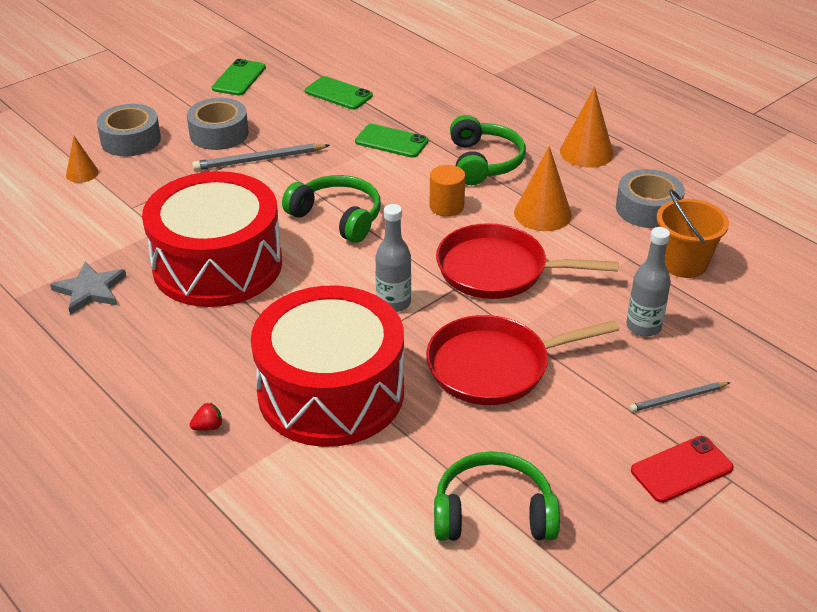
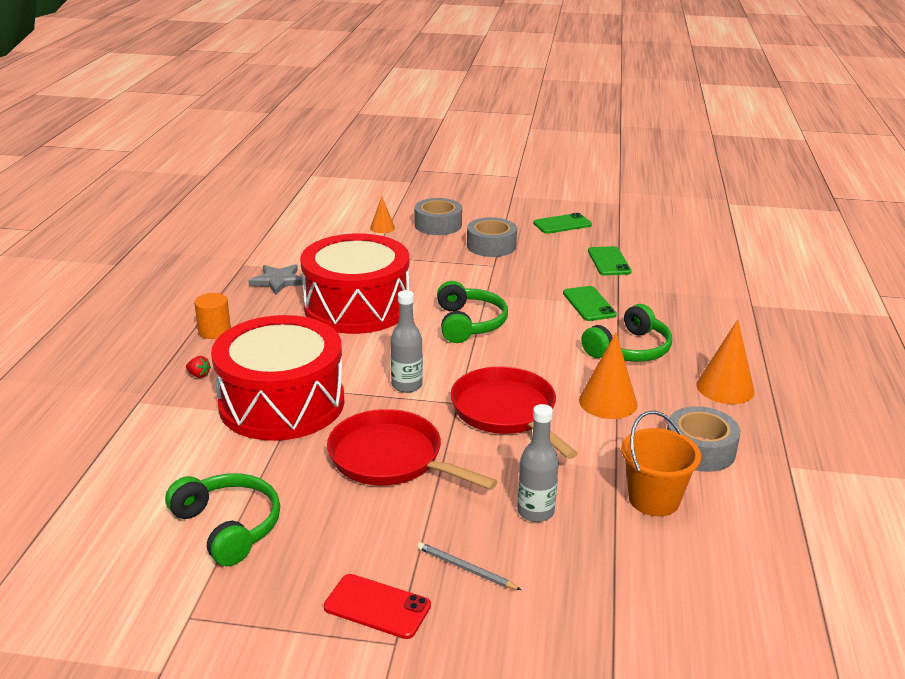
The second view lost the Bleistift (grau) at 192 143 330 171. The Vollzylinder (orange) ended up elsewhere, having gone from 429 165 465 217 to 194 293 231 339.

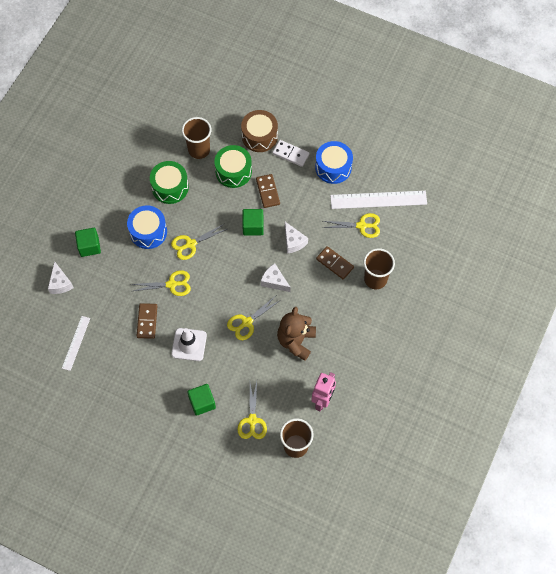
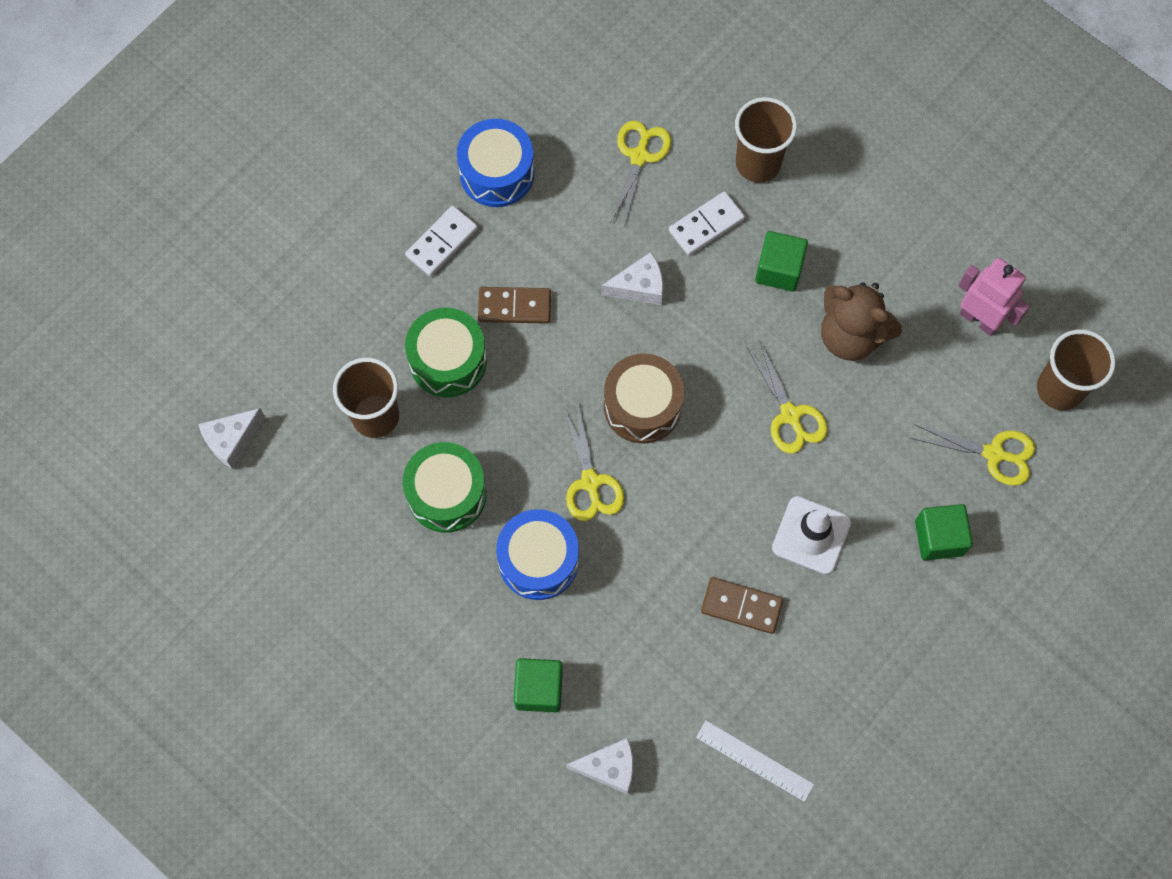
The second view lost the Schere (gelb) at 131 270 191 296. The second view lost the Lineal (weiß) at 330 191 427 209. The Trommel (braun) ended up elsewhere, having gone from 241 110 278 152 to 604 354 684 443. The Kubus (grün) ended up elsewhere, having gone from 242 209 264 236 to 755 231 808 292. The Käse (weiß) ended up elsewhere, having gone from 261 263 291 292 to 198 408 265 469. What was the Dominostein (braun) at 316 246 354 279 turned into the Dominostein (weiß) at 669 191 745 255.

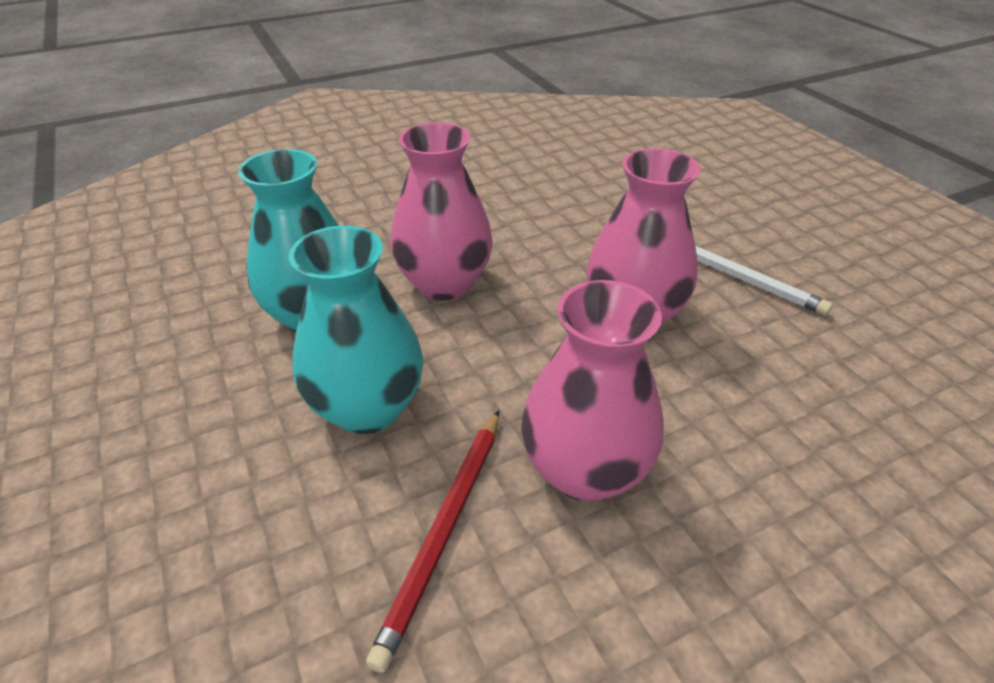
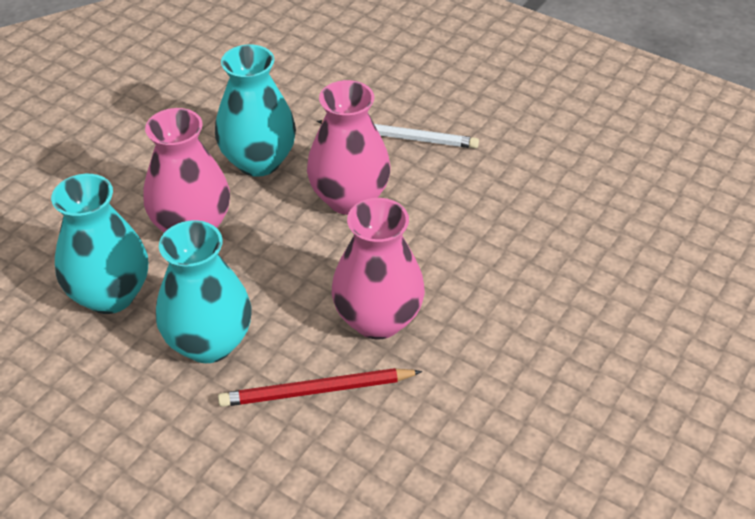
The second view gained the Vase (türkis) at 215 44 296 177. The Bleistift (rot) at 366 410 499 673 ended up facing another way, 90 degrees clockwise from before.

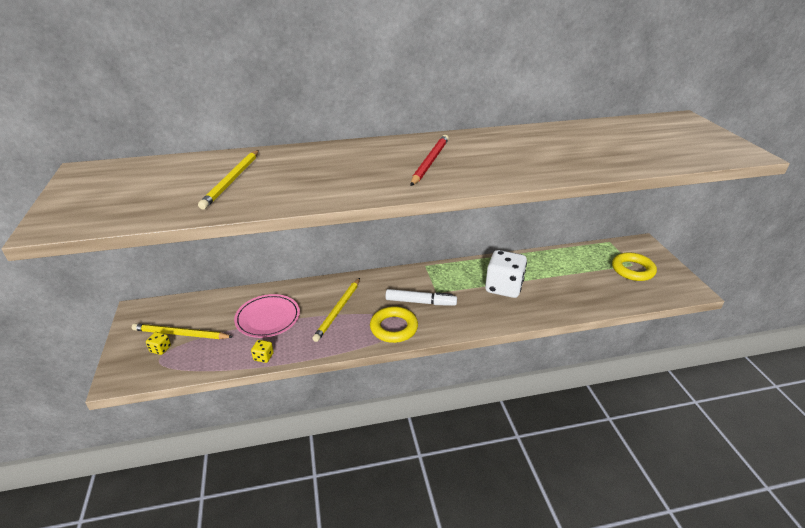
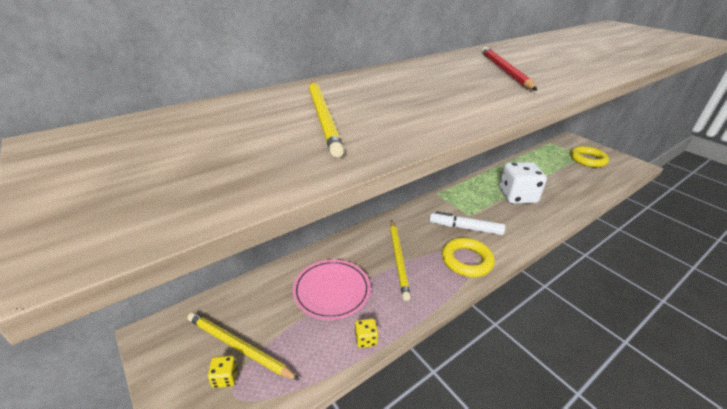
The Bleistift (gelb) at 132 323 233 339 ended up facing another way, 45 degrees clockwise from before. The Filzstift (weiß) at 385 289 457 306 ended up facing another way, 150 degrees counterclockwise from before.

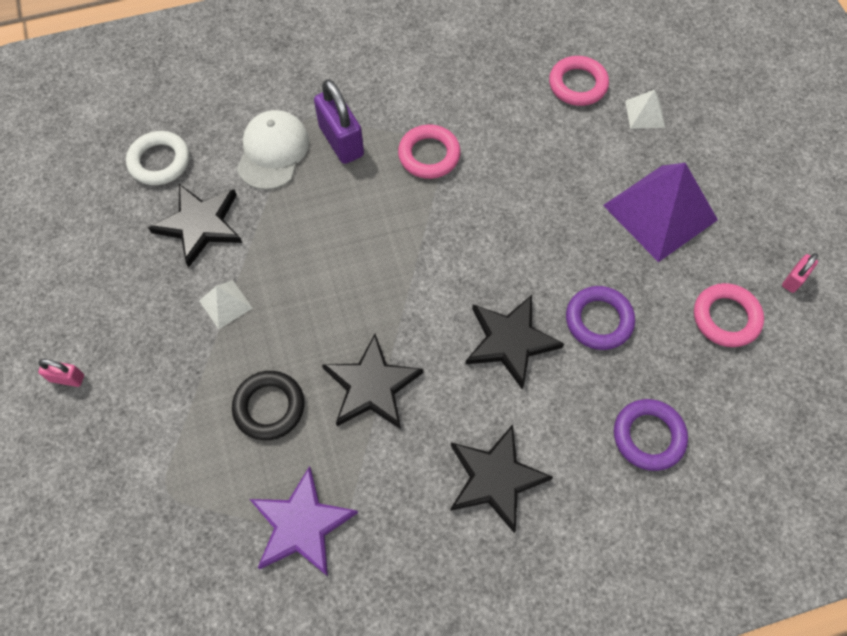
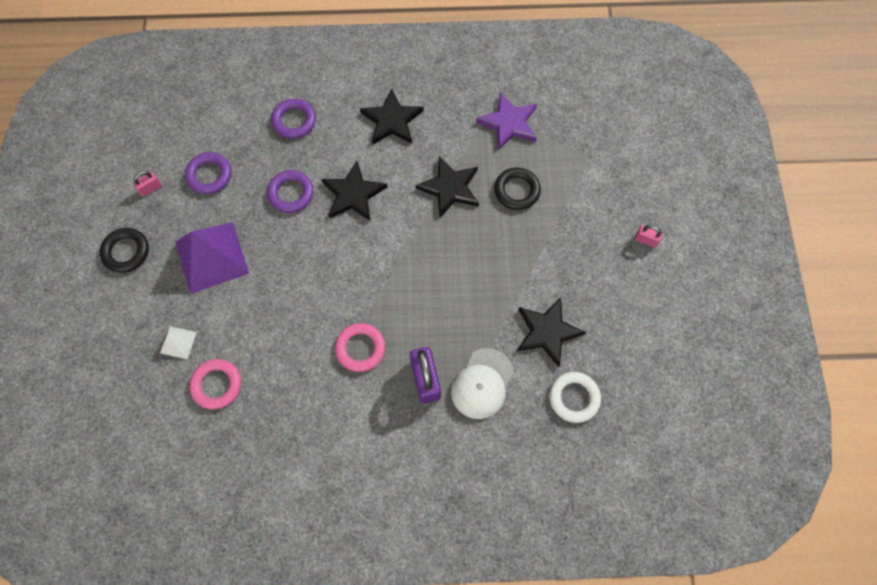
The second view lost the Pyramide (weiß) at 199 280 252 329. The second view gained the Ring (schwarz) at 100 228 149 273. What was the Ring (rosa) at 694 283 764 347 turned into the Ring (lila) at 185 152 232 194.

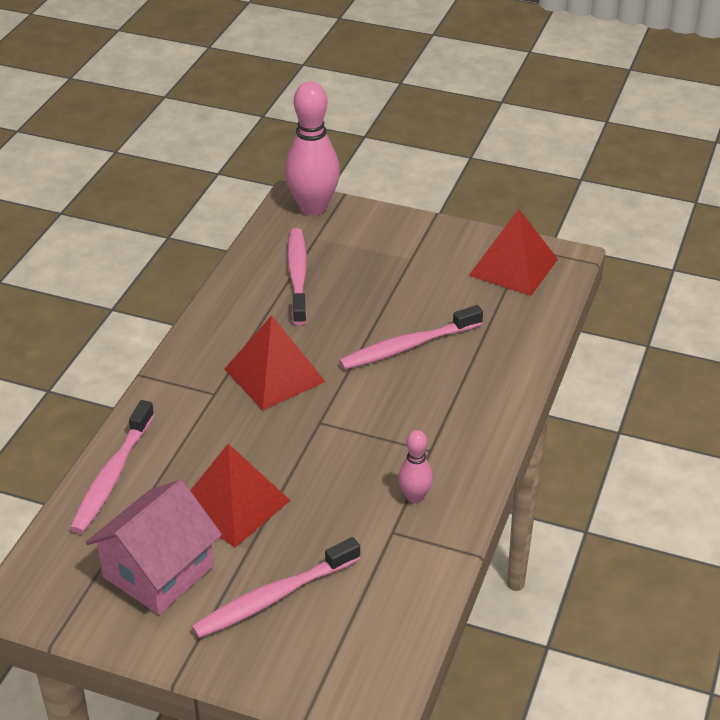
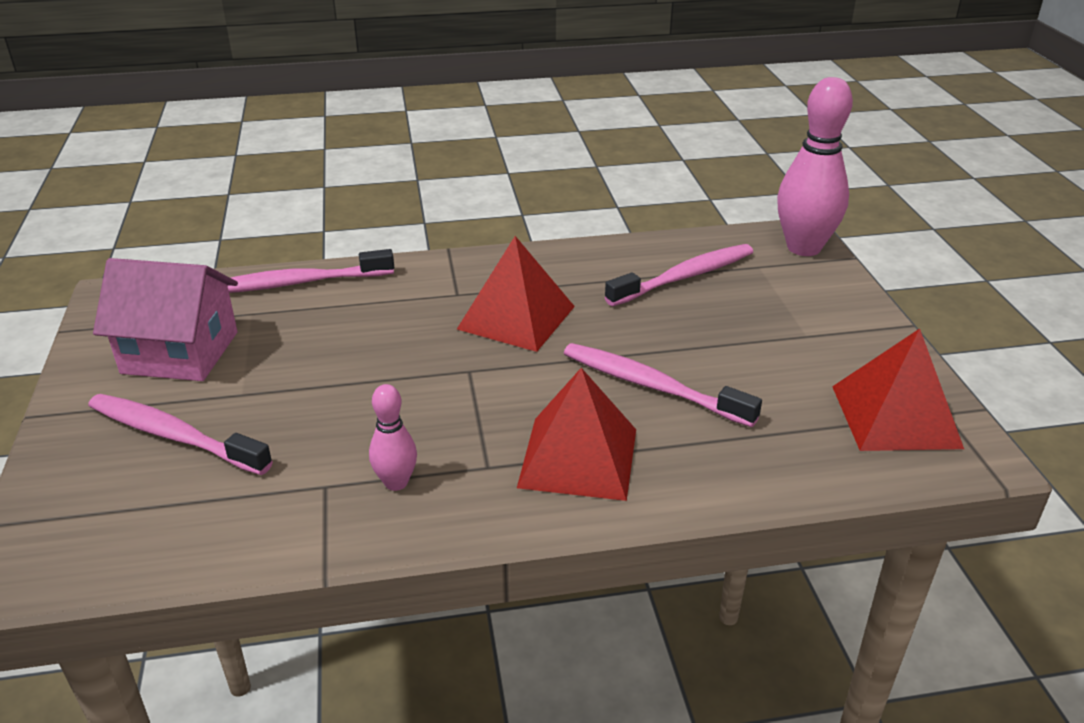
The Pyramide (rot) ended up elsewhere, having gone from 190 444 291 548 to 517 368 636 501.

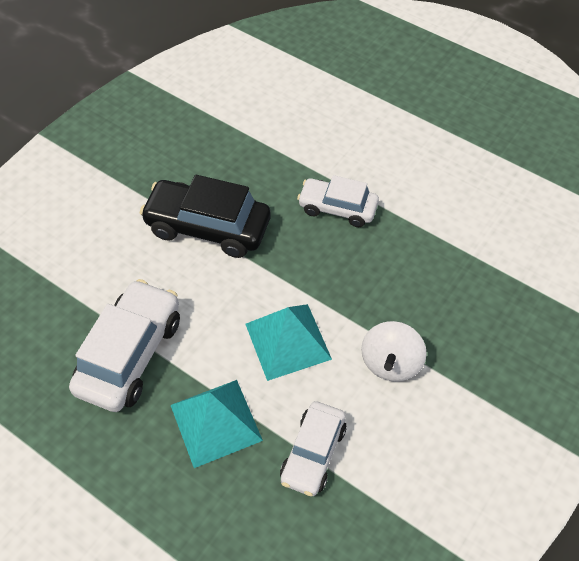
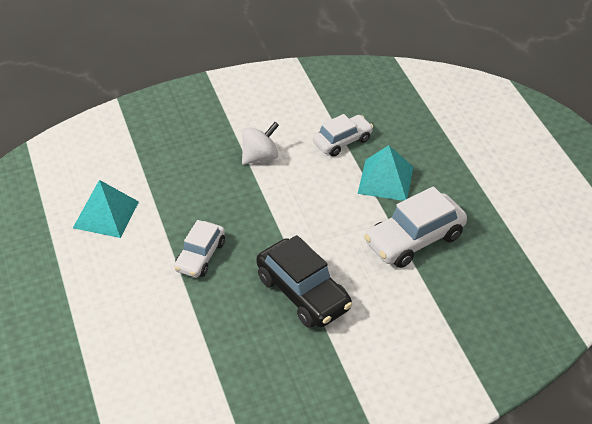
The Pyramide (türkis) ended up elsewhere, having gone from 246 304 332 381 to 73 180 139 238. The Auto (weiß) at 297 175 379 227 ended up facing another way, 60 degrees clockwise from before.

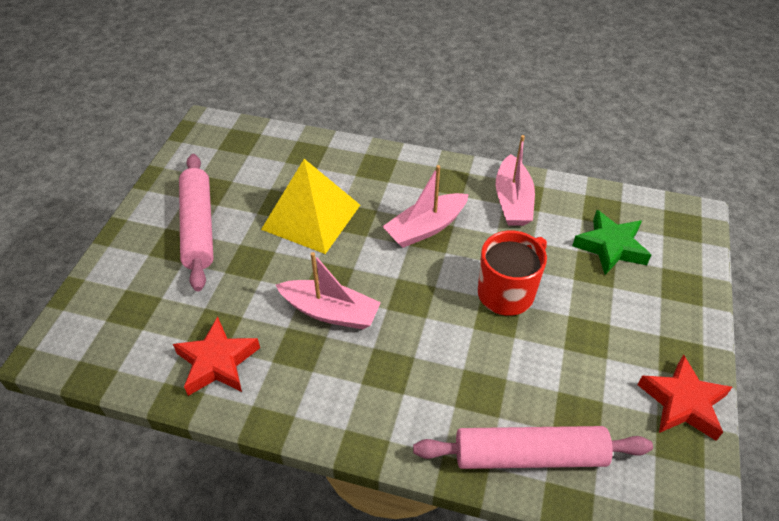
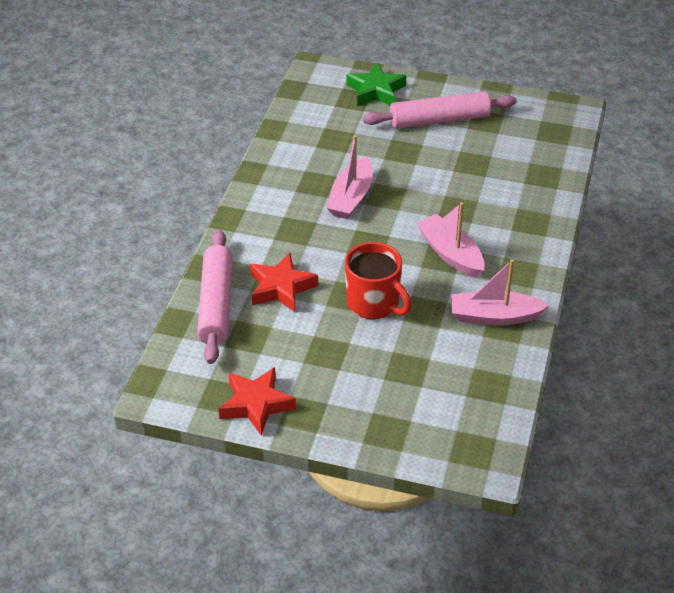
The second view lost the Pyramide (gelb) at 261 159 360 254. The Stern (rot) ended up elsewhere, having gone from 173 317 260 396 to 250 253 318 312. The Stern (grün) ended up elsewhere, having gone from 572 210 651 275 to 346 63 406 106.

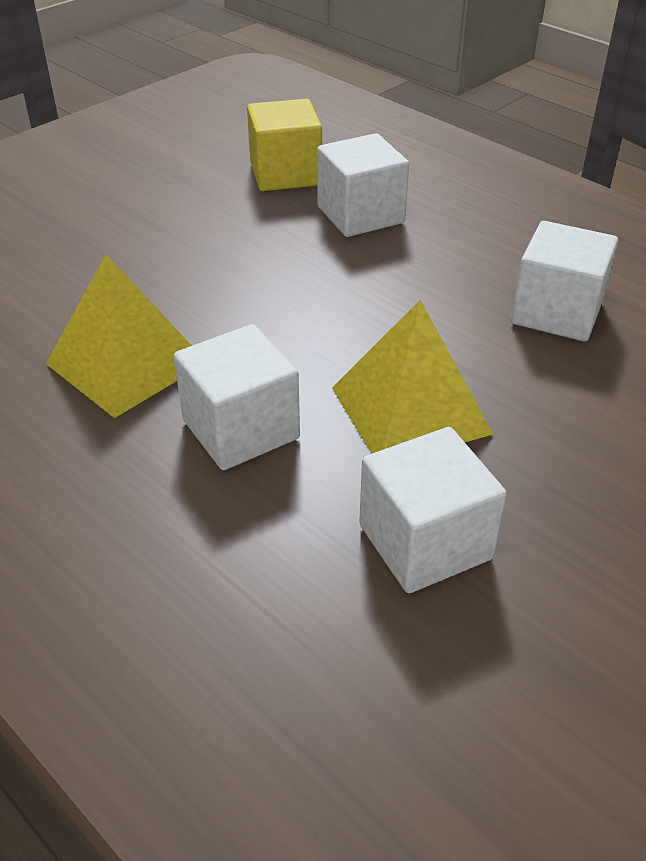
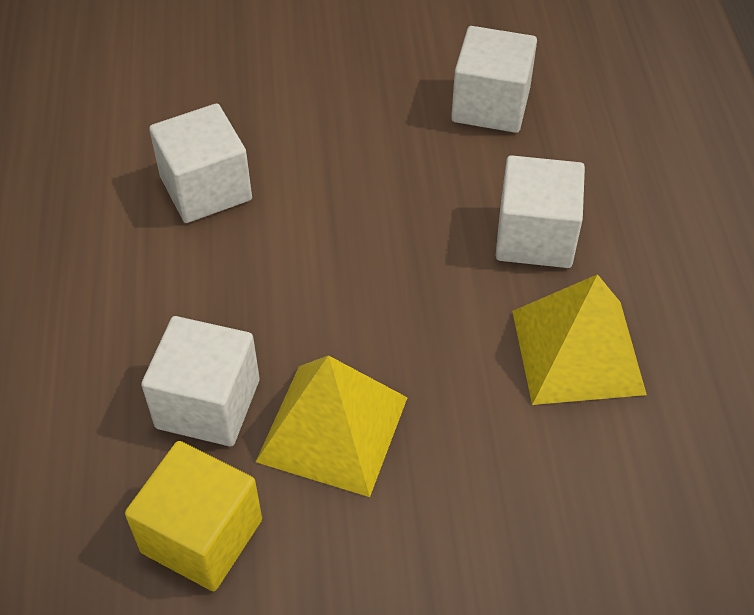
The Pyramide (gelb) ended up elsewhere, having gone from 332 300 493 454 to 256 355 408 497.

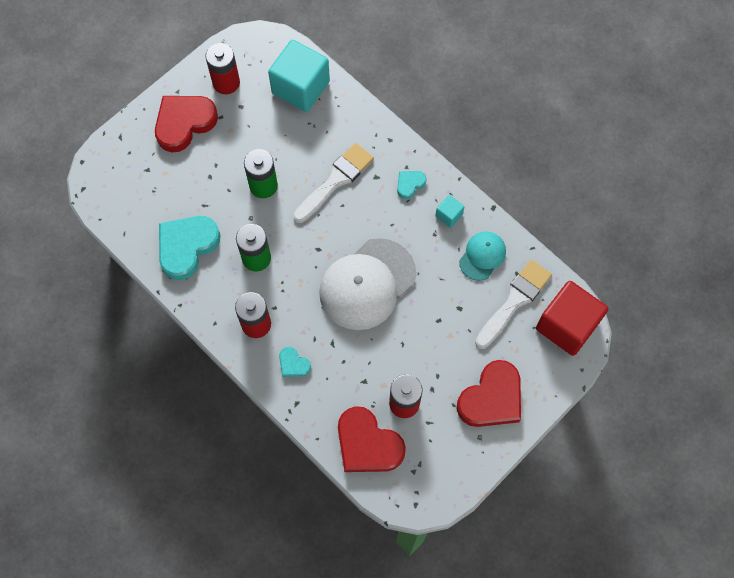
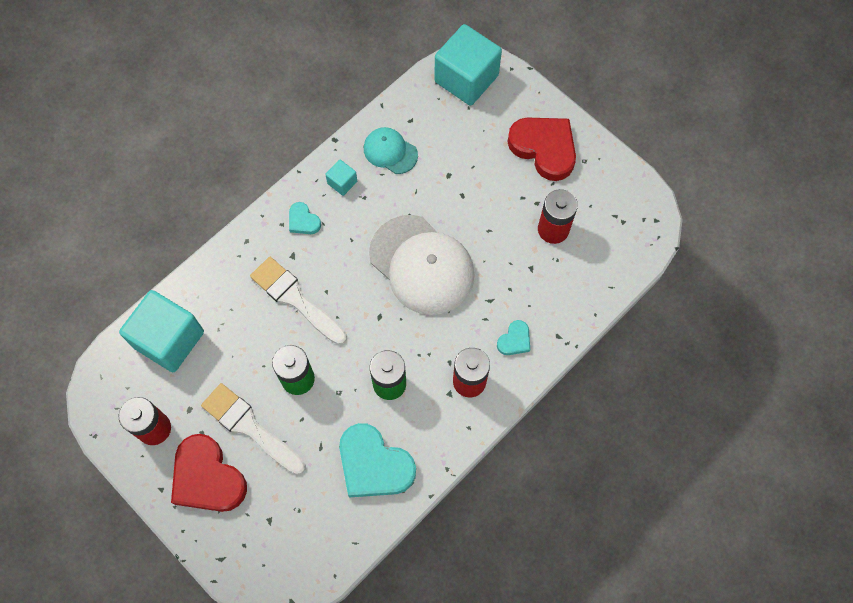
The second view lost the Herz (rot) at 338 406 406 472. The Pinsel (weiß) ended up elsewhere, having gone from 475 260 552 349 to 201 383 306 475. What was the Kubus (rot) at 536 281 608 356 turned into the Kubus (türkis) at 434 24 502 105.

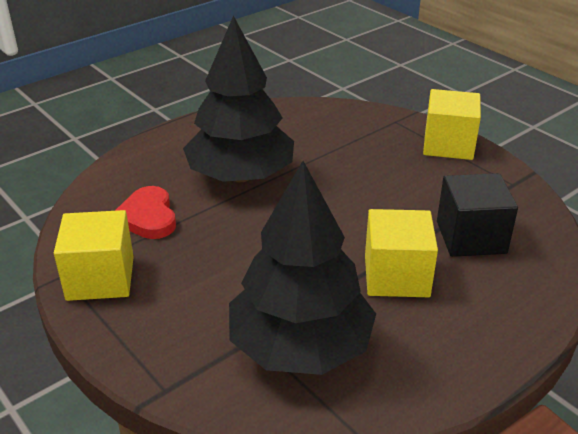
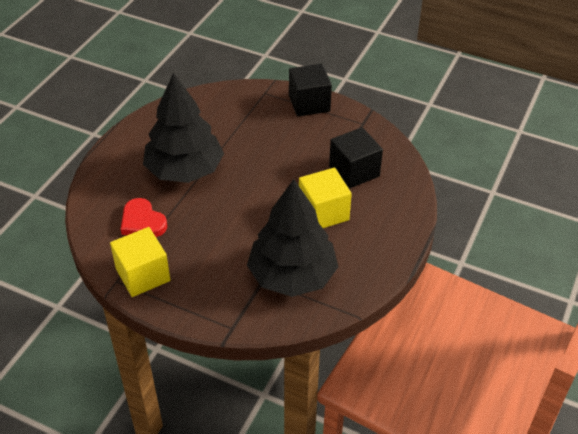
What was the Kubus (gelb) at 423 89 481 160 turned into the Kubus (schwarz) at 289 64 332 117.

